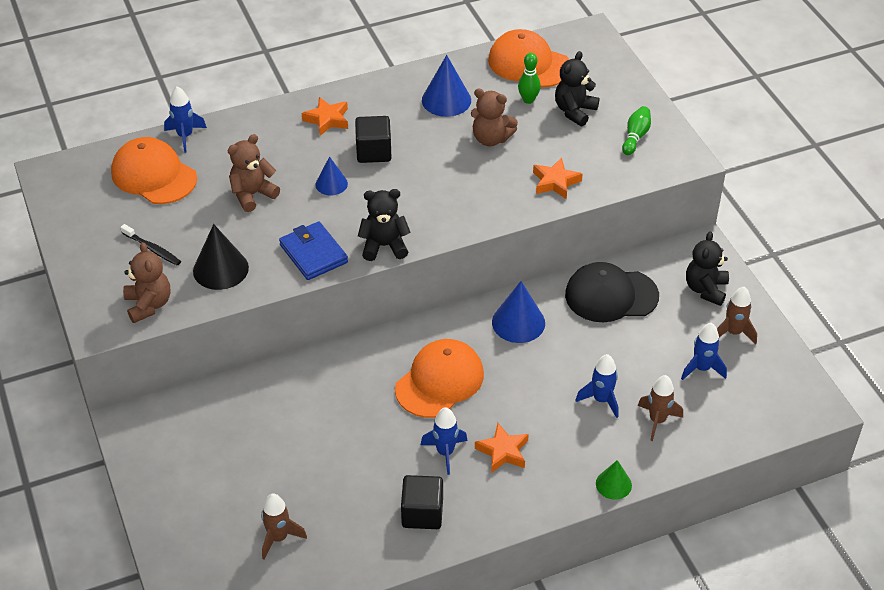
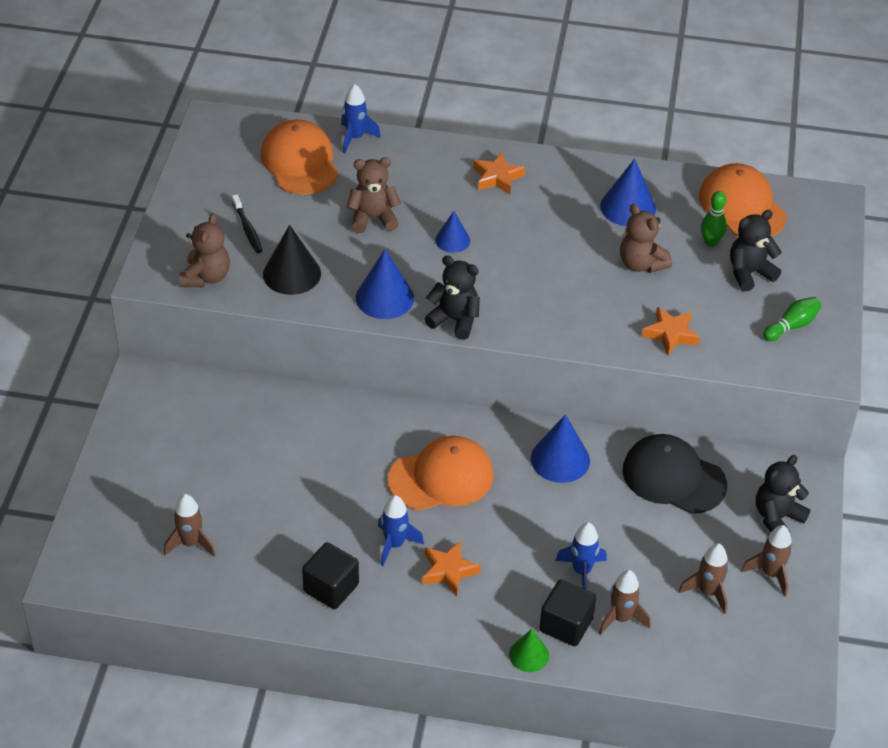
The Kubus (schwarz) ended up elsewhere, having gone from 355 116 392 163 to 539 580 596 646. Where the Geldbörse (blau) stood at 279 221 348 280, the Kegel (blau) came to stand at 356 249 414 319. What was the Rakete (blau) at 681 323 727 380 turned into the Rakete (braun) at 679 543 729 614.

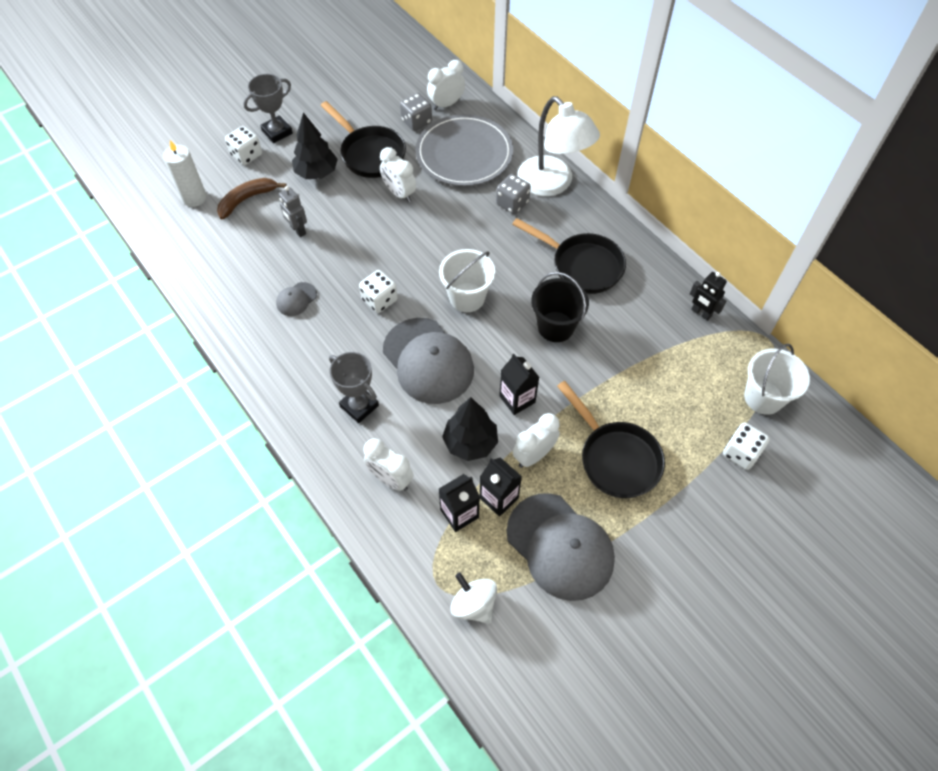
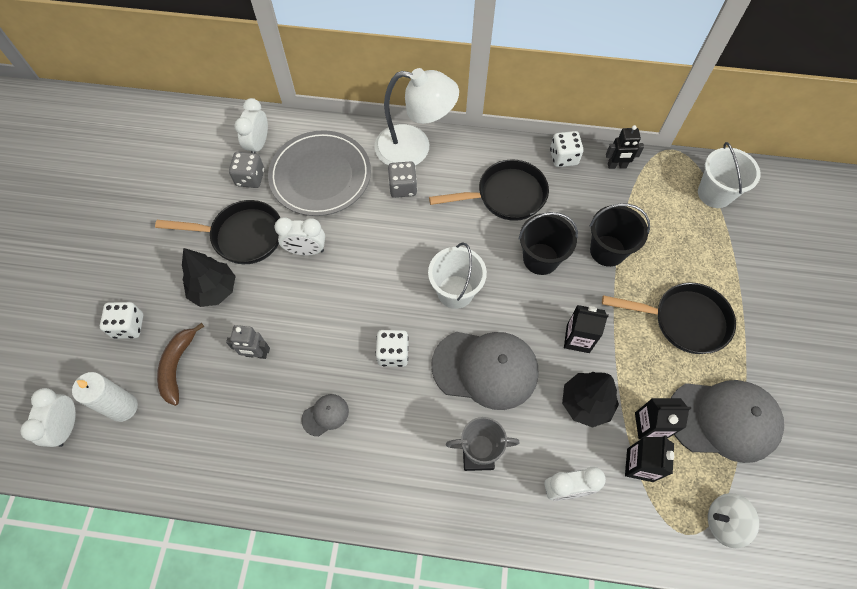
The second view lost the Pokal (grau) at 243 74 293 143. The second view gained the Eimer (schwarz) at 590 204 650 267. The Wecker (weiß) ended up elsewhere, having gone from 512 413 560 468 to 20 388 76 447. The Spielwürfel (weiß) ended up elsewhere, having gone from 723 422 770 470 to 550 131 583 167. The Kappe (grau) at 276 282 317 316 ended up facing another way, 120 degrees counterclockwise from before.

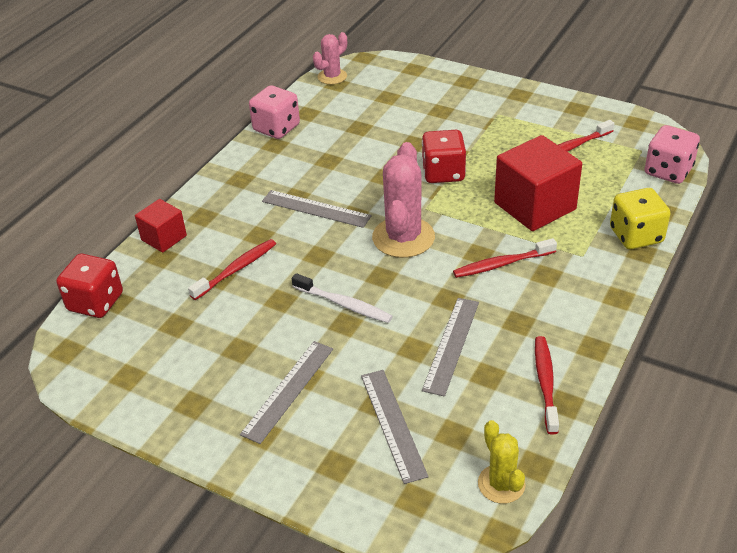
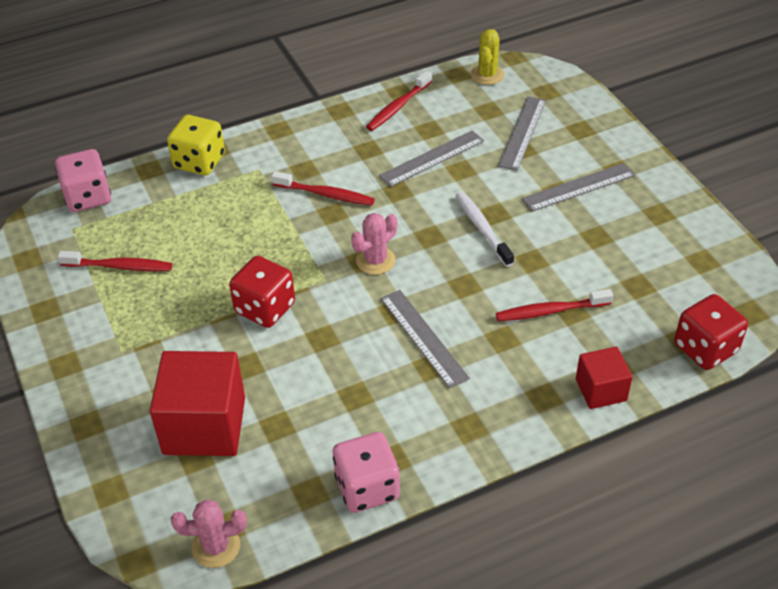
The Kubus (rot) ended up elsewhere, having gone from 494 135 582 231 to 150 351 245 456. The size of the Kaktus (rosa) at 372 142 435 258 changed by a factor of 0.58.

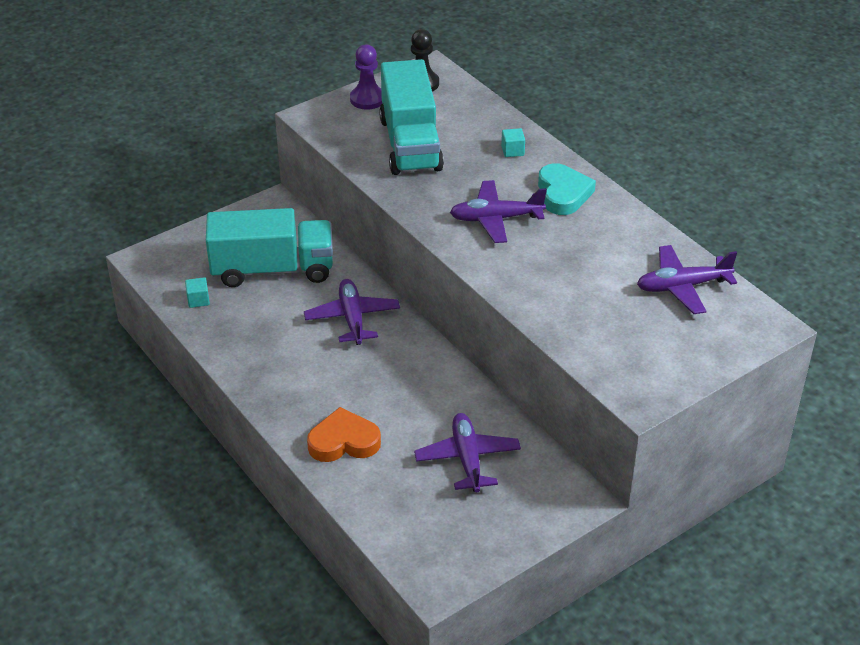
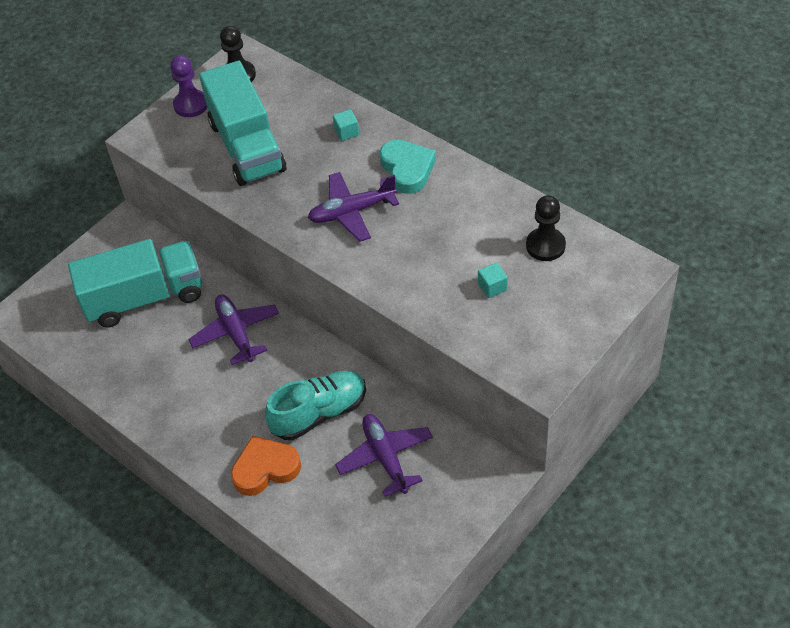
The second view gained the Schuh (türkis) at 265 371 366 440. The Kubus (türkis) ended up elsewhere, having gone from 185 277 210 308 to 478 262 508 298. Where the Flugzeug (lila) stood at 637 245 737 314, the Bauer (schwarz) came to stand at 526 195 566 261.

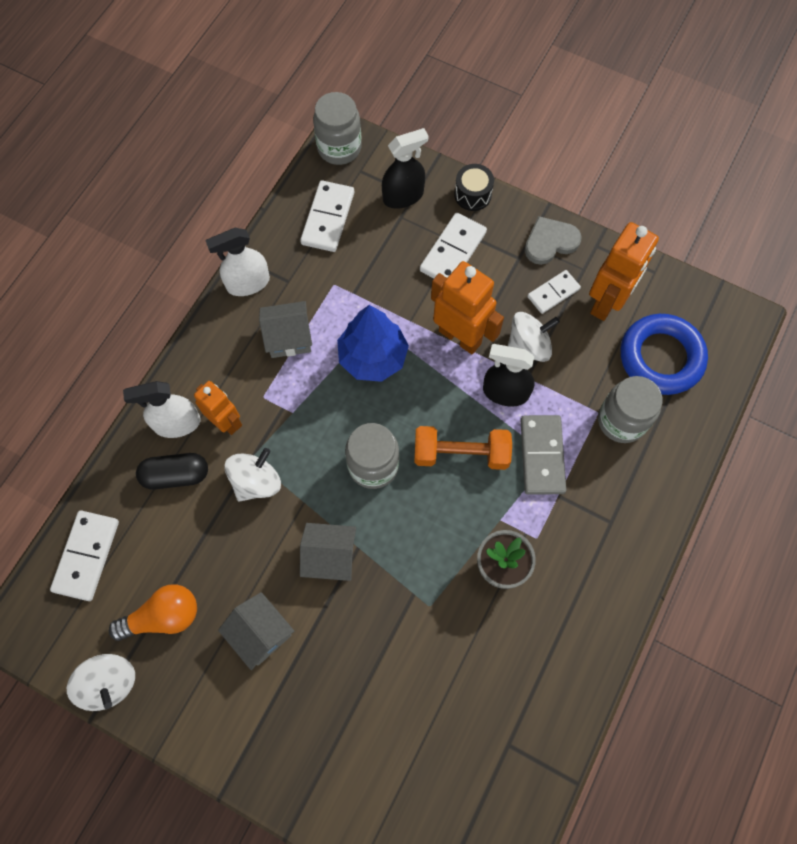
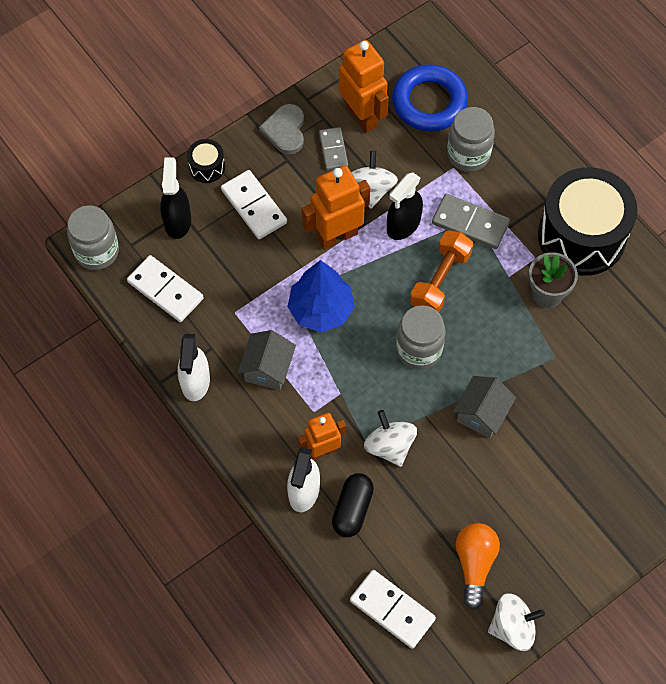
The second view lost the Haus (grau) at 218 592 294 670. The second view gained the Trommel (schwarz) at 538 167 638 276. What was the Dominostein (weiß) at 527 270 581 314 turned into the Dominostein (grau) at 319 127 348 170.

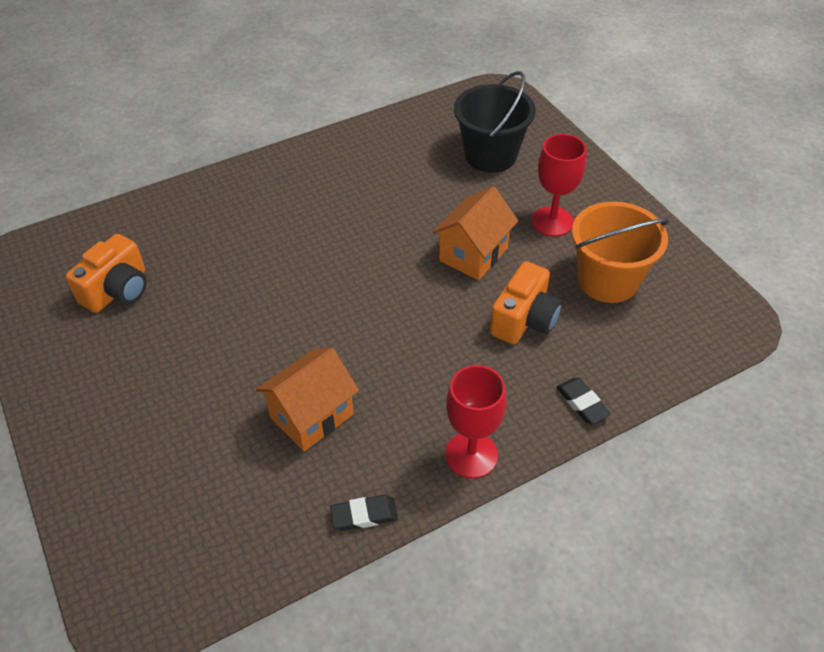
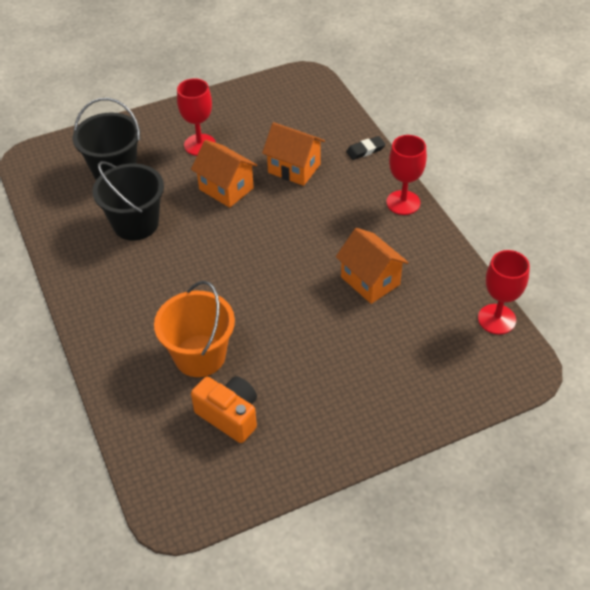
The second view lost the Radiergummi (schwarz) at 330 495 398 531. The second view gained the Eimer (schwarz) at 92 161 164 241. The second view gained the Kelch (rot) at 478 250 530 335. The Eimer (orange) ended up elsewhere, having gone from 572 202 670 303 to 154 281 235 377. Where the Kamera (orange) stood at 490 261 562 344, the Haus (orange) came to stand at 262 122 325 186.

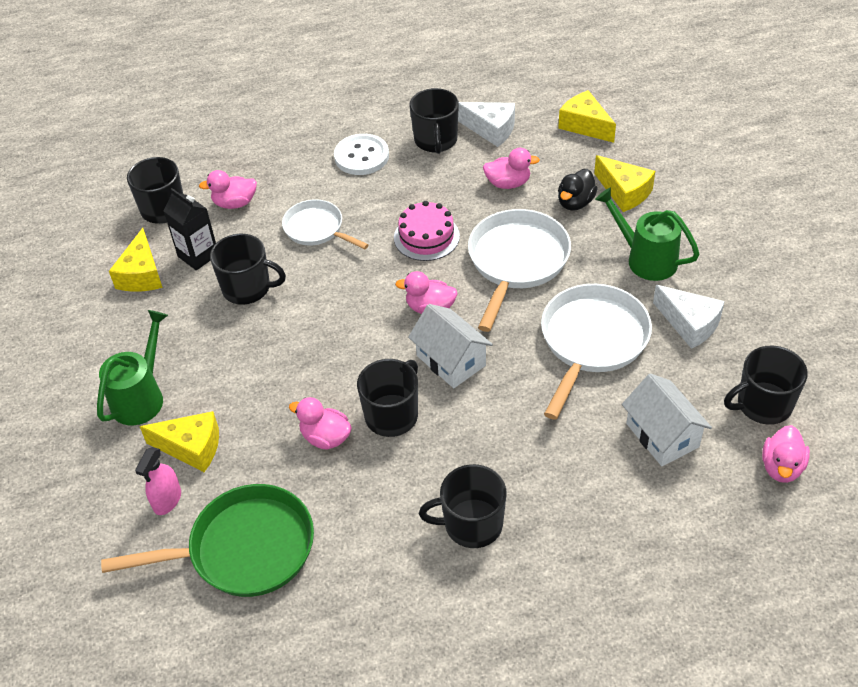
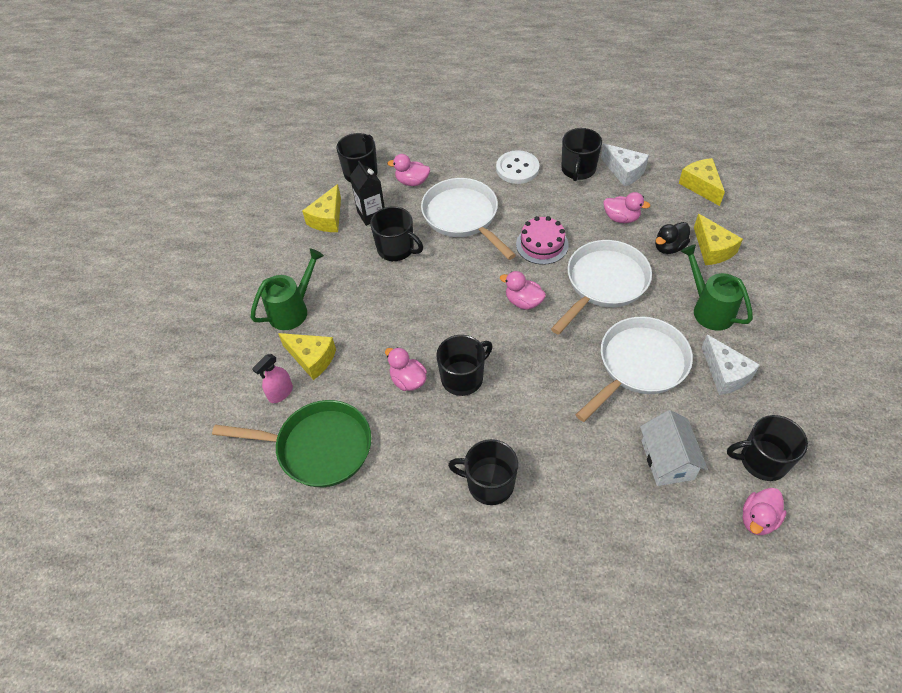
The second view lost the Haus (weiß) at 408 304 493 388. The size of the Pfanne (weiß) at 282 200 368 250 changed by a factor of 1.64.

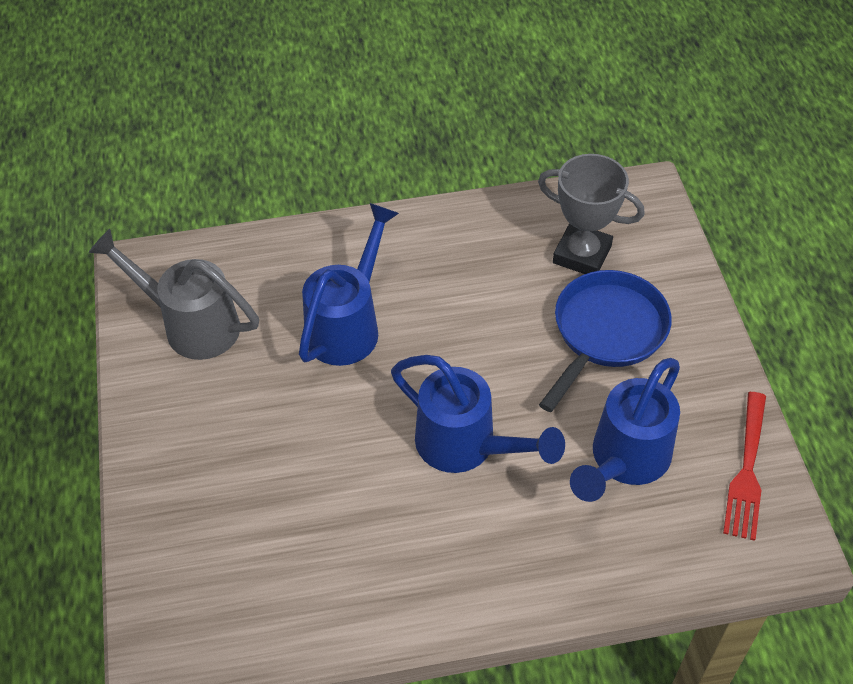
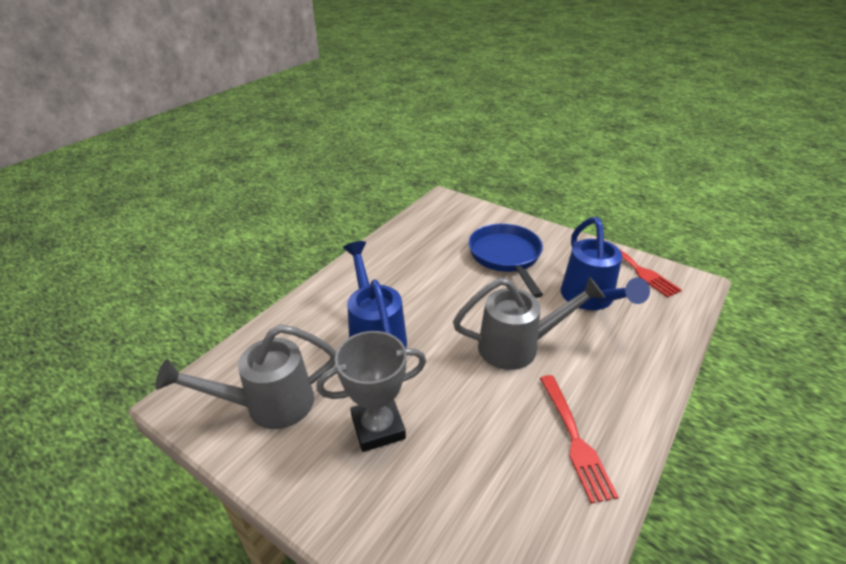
The second view gained the Gabel (rot) at 540 375 619 504. The Pokal (grau) ended up elsewhere, having gone from 538 154 645 274 to 316 331 426 452. What was the Gießkanne (blau) at 391 355 565 473 turned into the Gießkanne (grau) at 453 276 605 370.

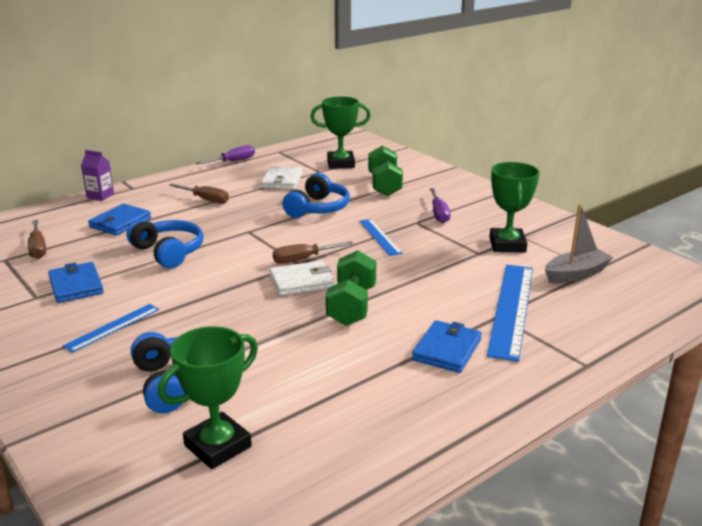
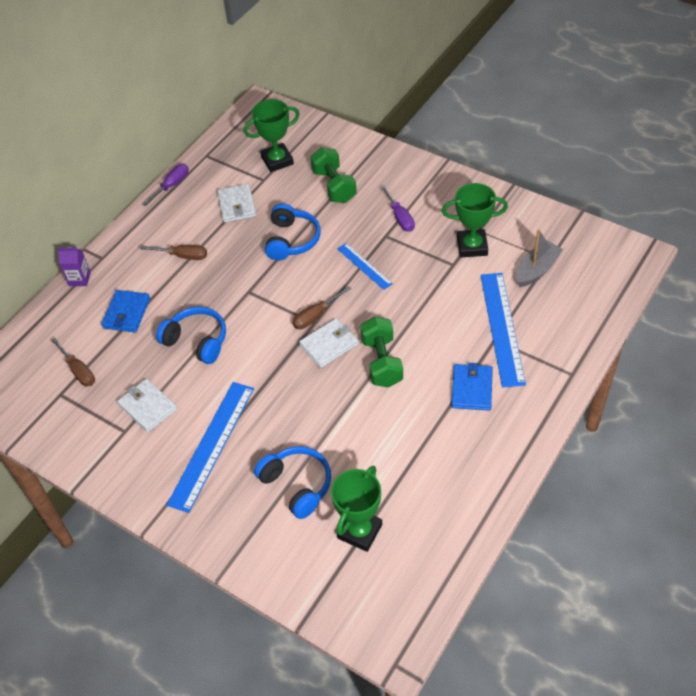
What was the Geldbörse (blau) at 48 262 104 303 turned into the Geldbörse (weiß) at 117 379 177 432. The Pokal (grün) at 490 162 540 252 ended up facing another way, 75 degrees counterclockwise from before. The size of the Lineal (blau) at 63 304 159 353 changed by a factor of 1.84.

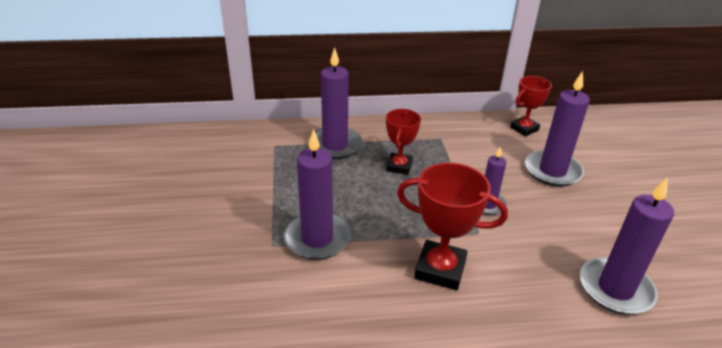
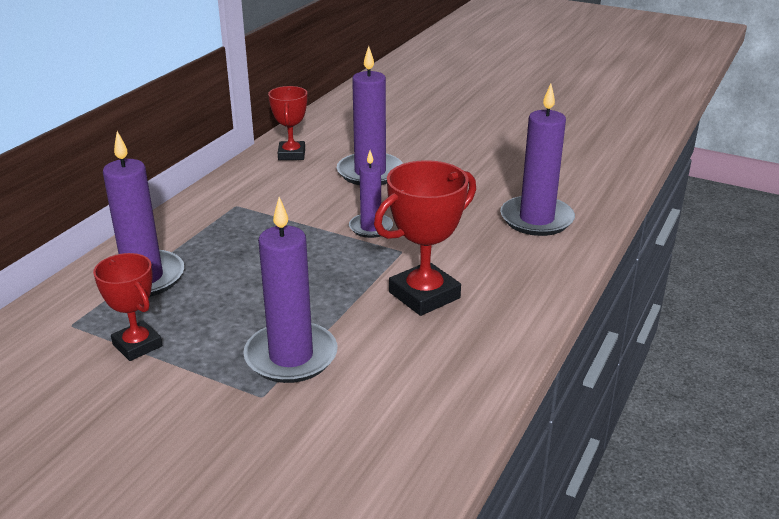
The Pokal (rot) ended up elsewhere, having gone from 386 109 421 175 to 93 253 163 361.

